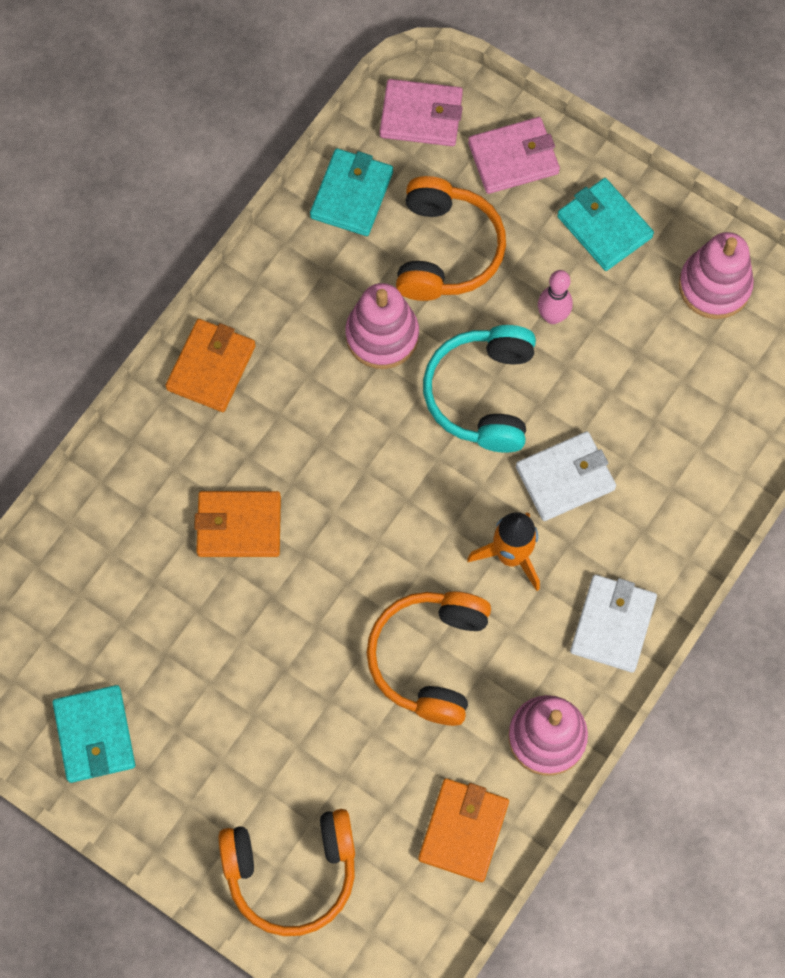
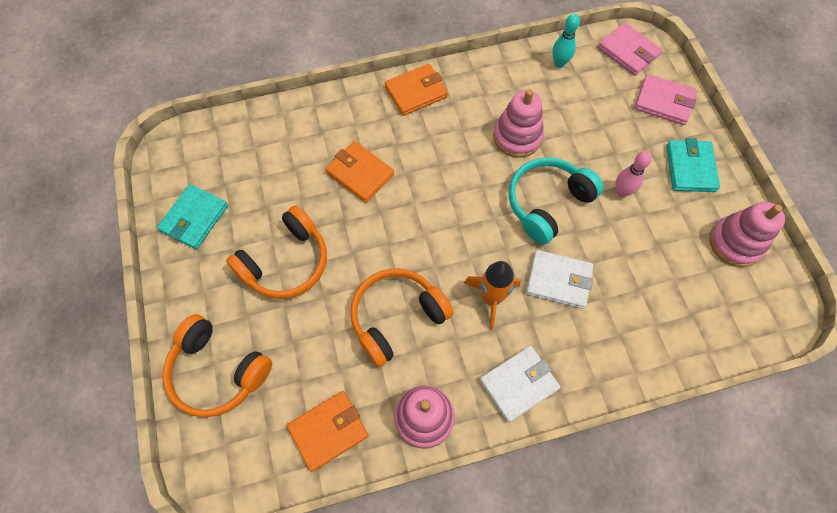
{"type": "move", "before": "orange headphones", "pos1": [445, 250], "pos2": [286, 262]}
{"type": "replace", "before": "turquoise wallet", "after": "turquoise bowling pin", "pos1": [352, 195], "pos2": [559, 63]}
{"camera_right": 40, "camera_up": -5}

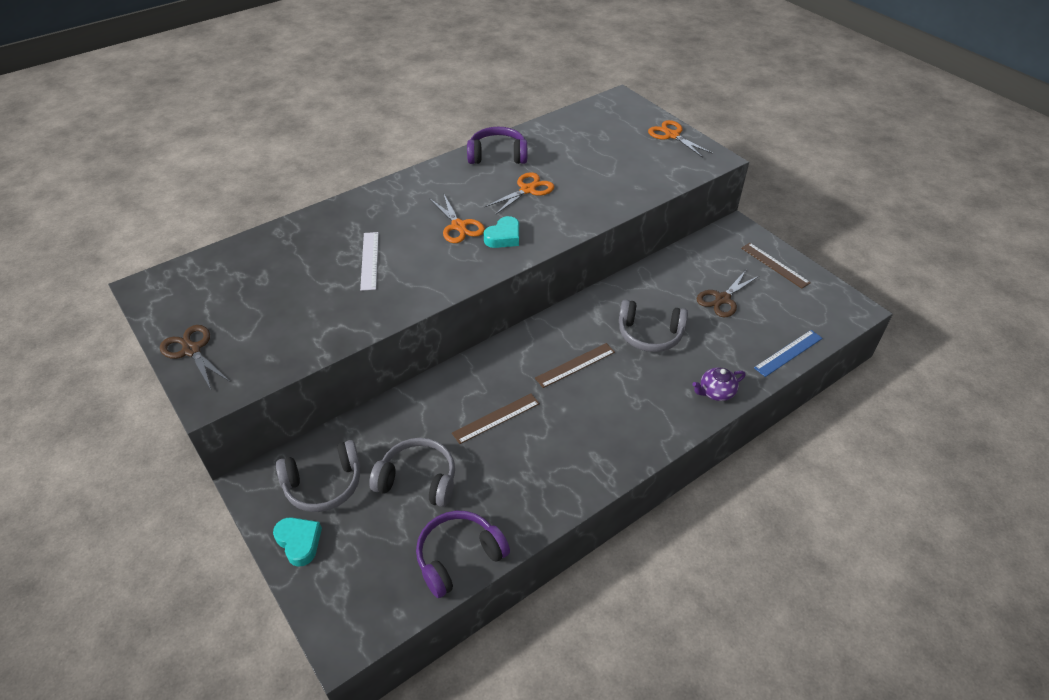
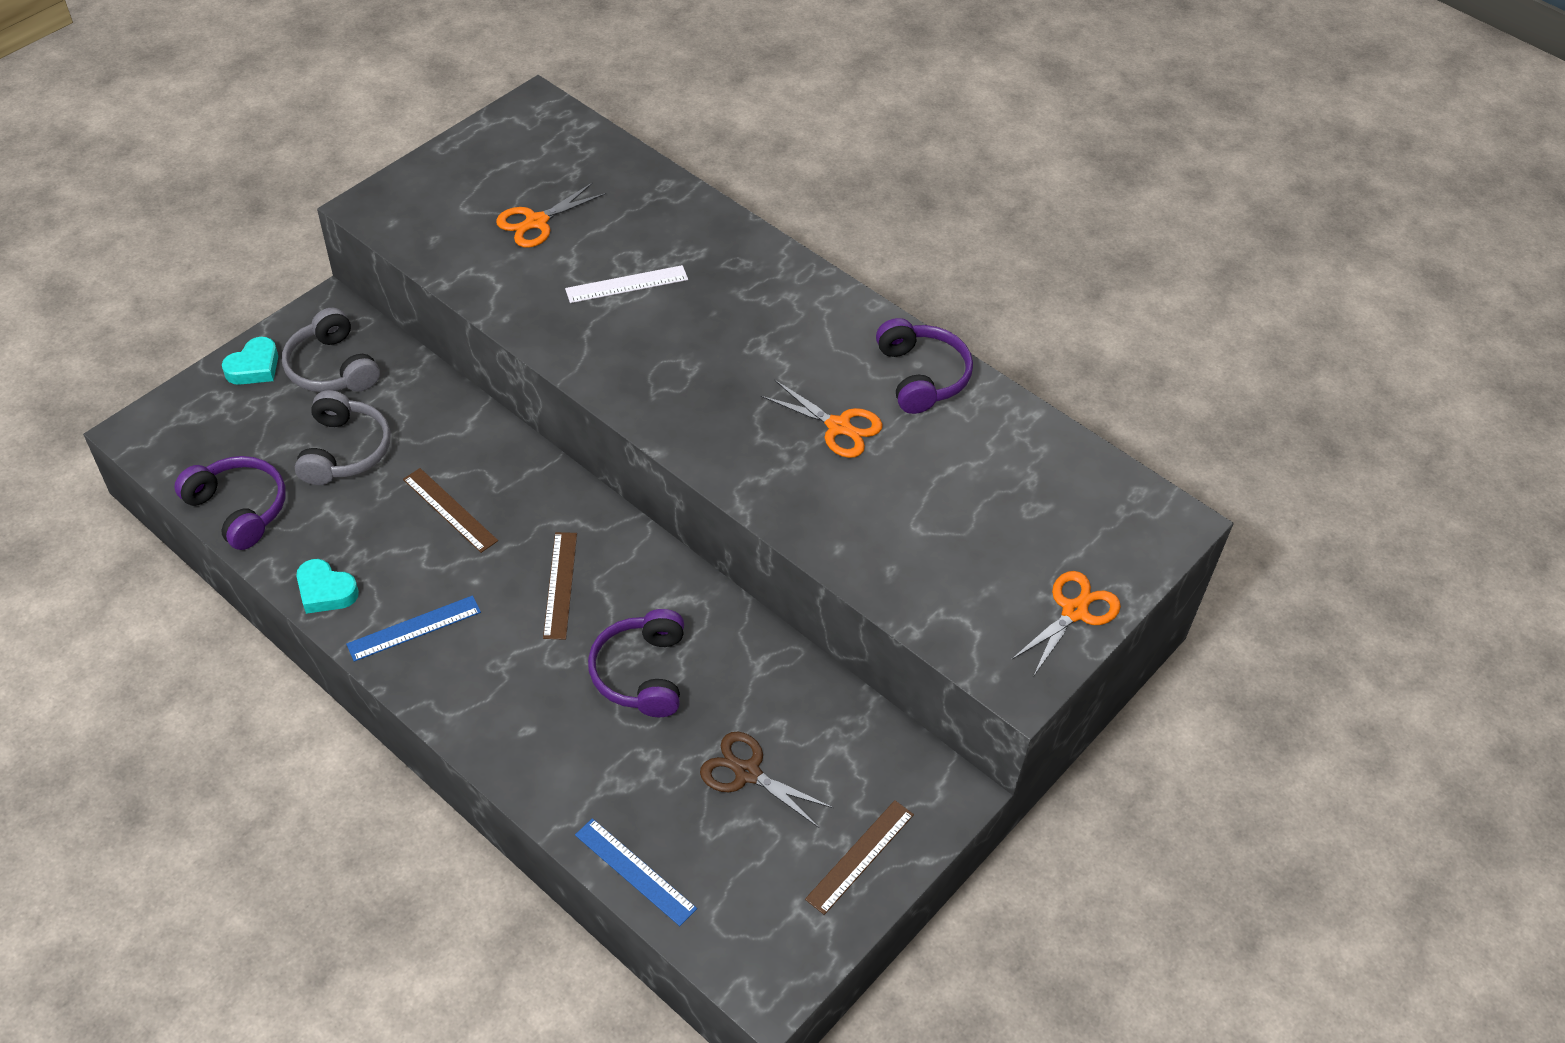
{"type": "delete", "before": "brown scissors", "pos1": [192, 350]}
{"type": "delete", "before": "purple teapot", "pos1": [716, 392]}
{"type": "insert", "after": "blue ruler", "pos2": [414, 628]}
{"type": "move", "before": "orange scissors", "pos1": [459, 226], "pos2": [536, 222]}
{"type": "move", "before": "turquoise heart", "pos1": [503, 237], "pos2": [325, 591]}
{"type": "recolor", "before": "grey headphones", "after": "purple headphones", "pos1": [650, 334], "pos2": [641, 673]}
{"type": "rotate", "before": "brown ruler", "pos1": [575, 365], "pos2": [560, 585], "turn": 45}
{"camera_right": 75, "camera_up": 5}

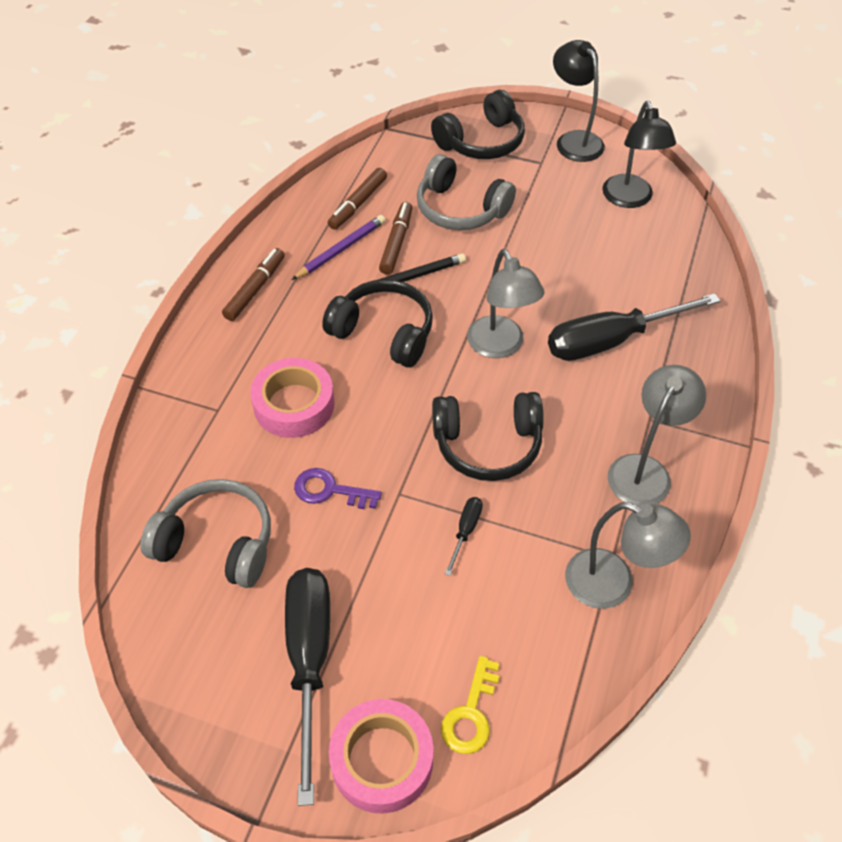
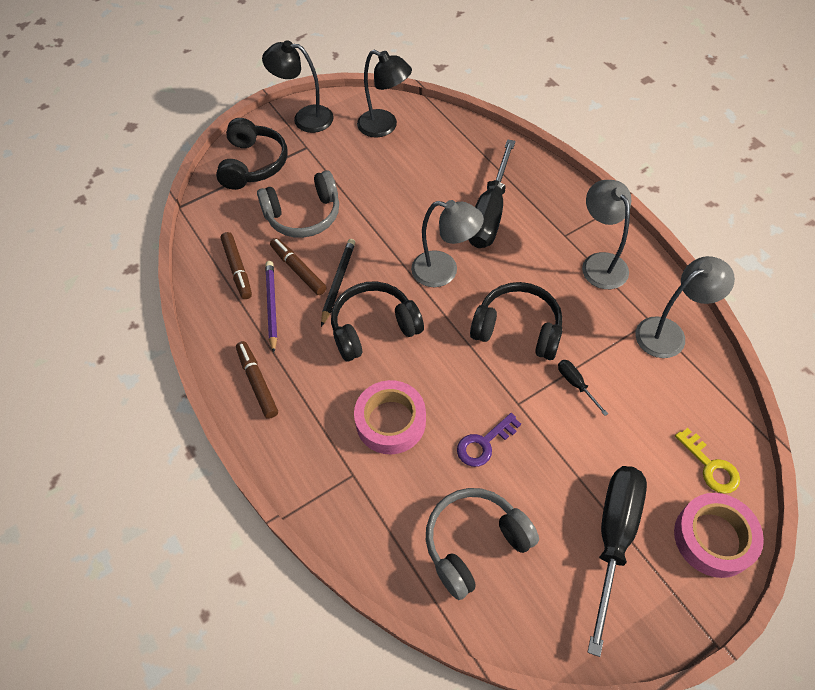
{"type": "rotate", "before": "black screwdriver", "pos1": [309, 661], "pos2": [613, 539], "turn": 75}
{"type": "rotate", "before": "black headphones", "pos1": [487, 444], "pos2": [517, 329], "turn": -105}
{"camera_right": -50, "camera_up": 5}

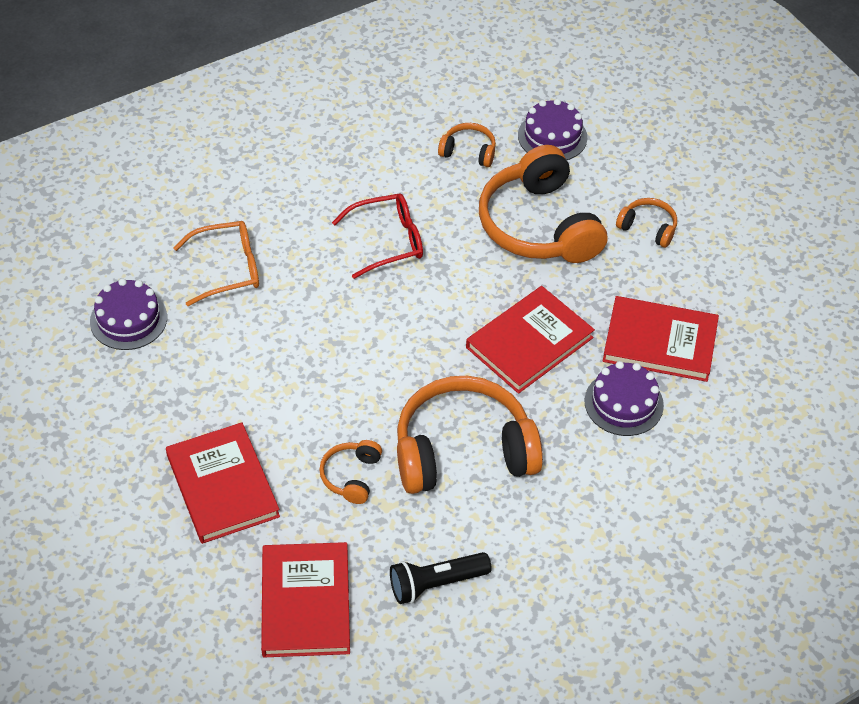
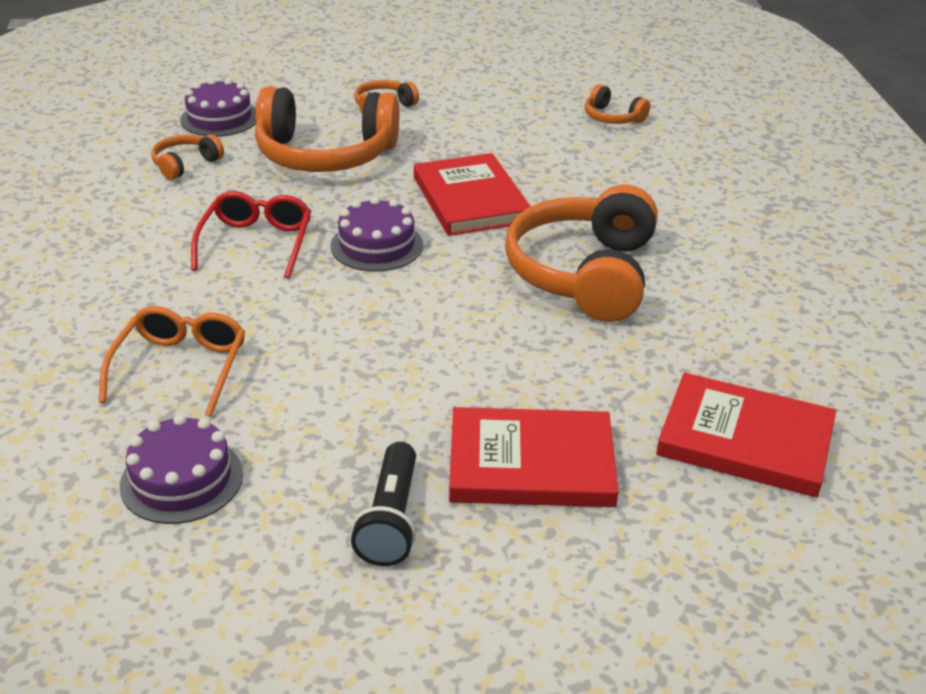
{"type": "delete", "before": "red book", "pos1": [660, 342]}
{"type": "move", "before": "orange headphones", "pos1": [351, 476], "pos2": [612, 118]}
{"type": "move", "before": "black flashlight", "pos1": [436, 584], "pos2": [391, 520]}
{"type": "move", "before": "purple cake", "pos1": [623, 403], "pos2": [376, 245]}
{"camera_right": -65, "camera_up": -15}

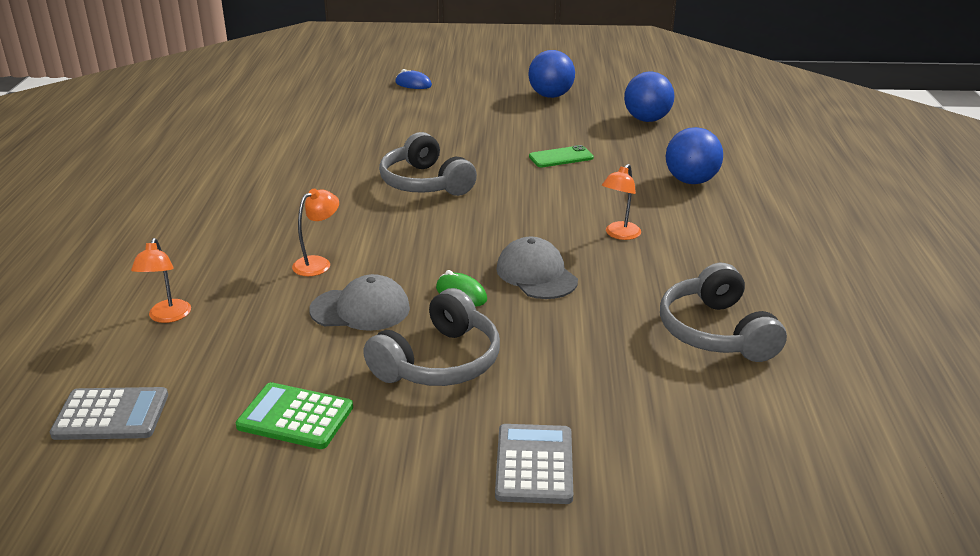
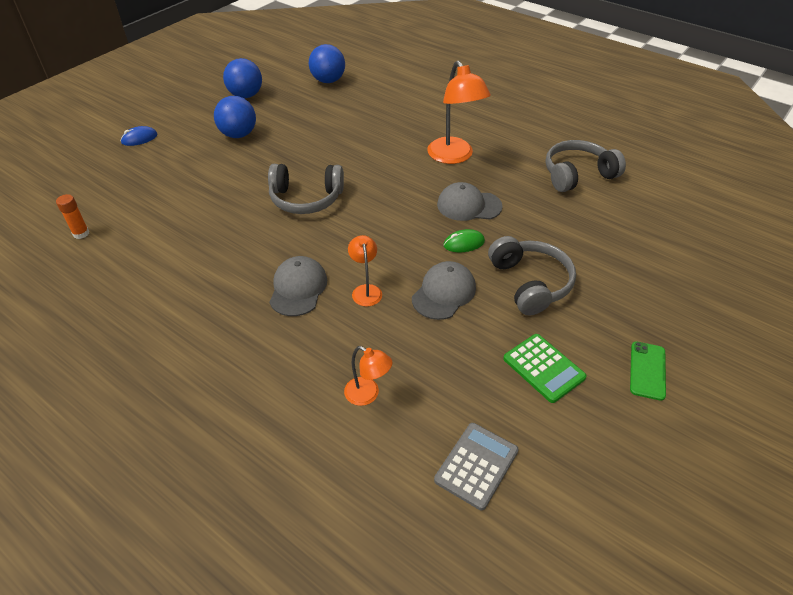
{"type": "delete", "before": "grey calculator", "pos1": [534, 464]}
{"type": "insert", "after": "orange glue stick", "pos2": [81, 233]}
{"type": "insert", "after": "grey cap", "pos2": [298, 288]}
{"type": "move", "before": "green phone", "pos1": [561, 157], "pos2": [647, 370]}
{"type": "move", "before": "blue ball", "pos1": [691, 181], "pos2": [238, 134]}
{"type": "rotate", "before": "green calculator", "pos1": [295, 417], "pos2": [543, 368], "turn": -90}
{"type": "rotate", "before": "grey headphones", "pos1": [716, 332], "pos2": [577, 175], "turn": 135}
{"type": "resize", "before": "orange lamp", "pos1": [619, 235], "pos2": [454, 157], "scale": 1.9}
{"camera_right": -55, "camera_up": 15}

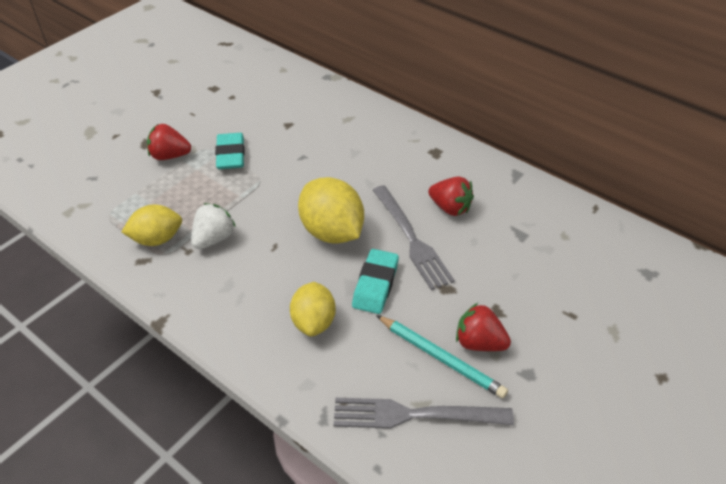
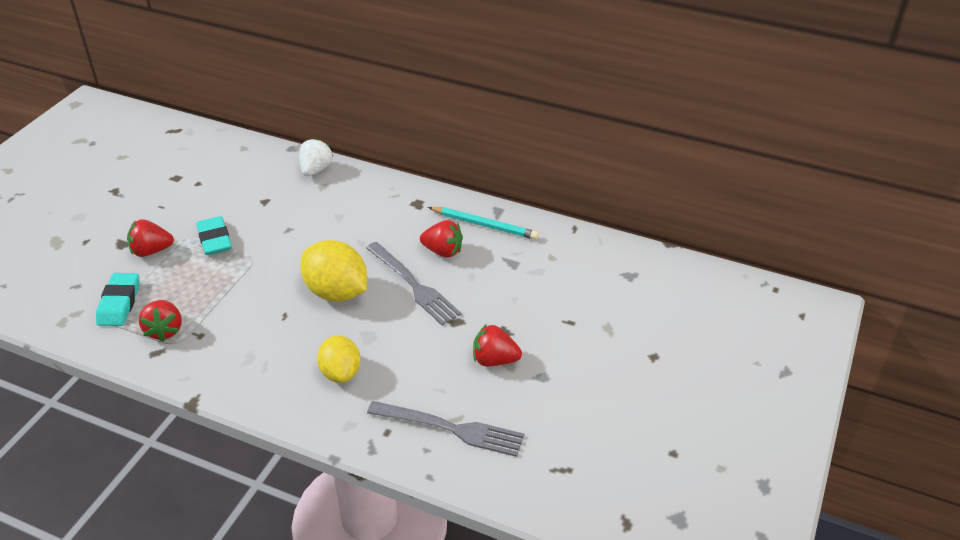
{"type": "move", "before": "white strawberry", "pos1": [214, 238], "pos2": [316, 170]}
{"type": "move", "before": "turquoise eraser", "pos1": [375, 285], "pos2": [119, 303]}
{"type": "move", "before": "turquoise pencil", "pos1": [441, 358], "pos2": [484, 225]}
{"type": "replace", "before": "yellow lemon", "after": "red strawberry", "pos1": [157, 239], "pos2": [164, 330]}
{"type": "rotate", "before": "grey fork", "pos1": [414, 415], "pos2": [451, 429], "turn": -150}
{"camera_right": -15, "camera_up": -5}

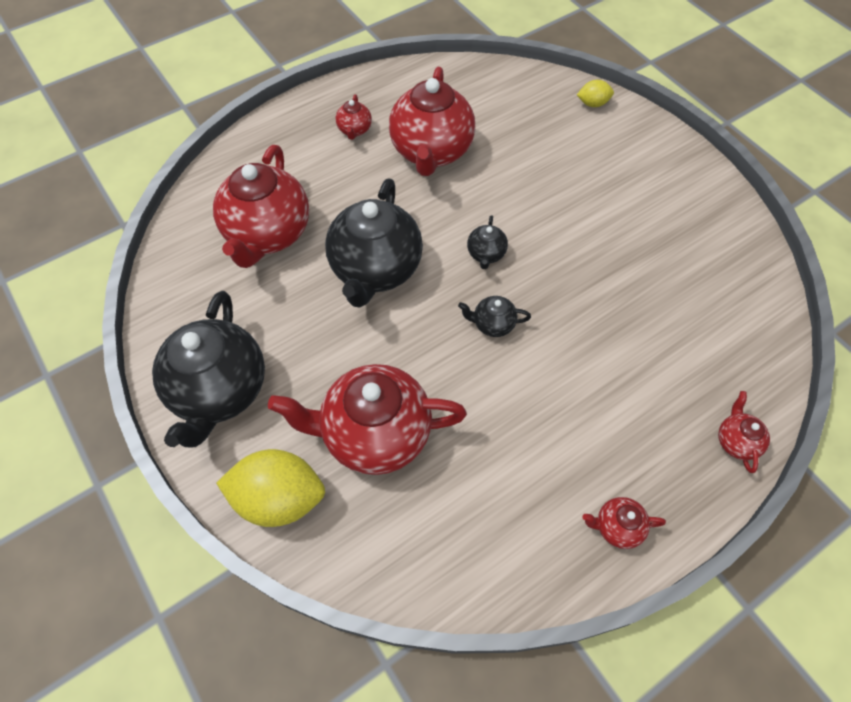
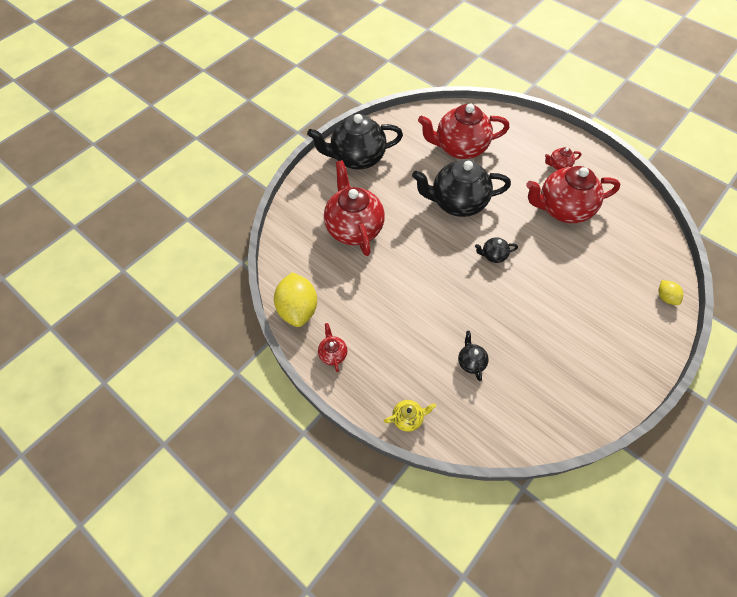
{"type": "move", "before": "yellow lemon", "pos1": [279, 498], "pos2": [298, 309]}
{"type": "move", "before": "black teapot", "pos1": [492, 324], "pos2": [471, 362]}
{"type": "recolor", "before": "red teapot", "after": "yellow teapot", "pos1": [736, 441], "pos2": [408, 418]}
{"camera_right": 75, "camera_up": 0}

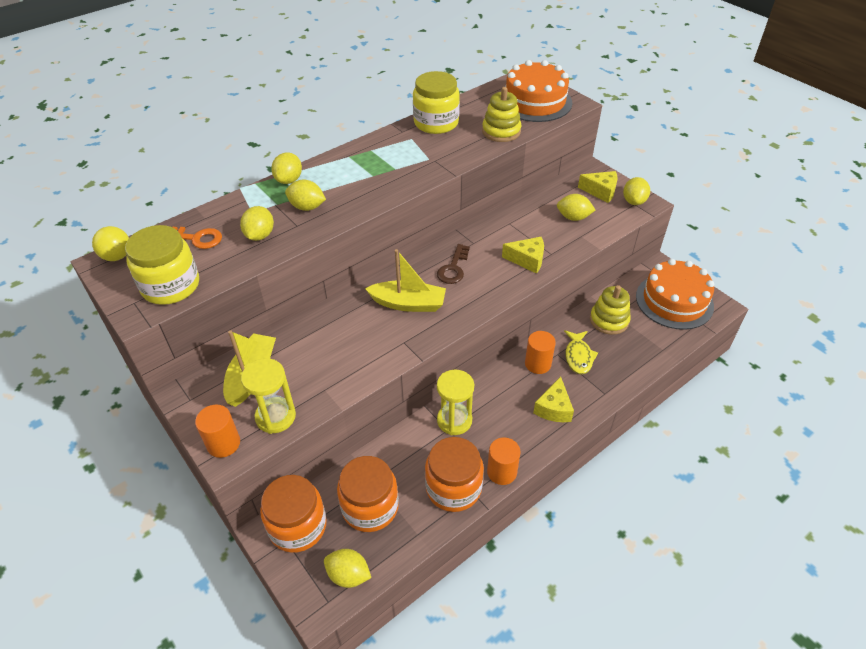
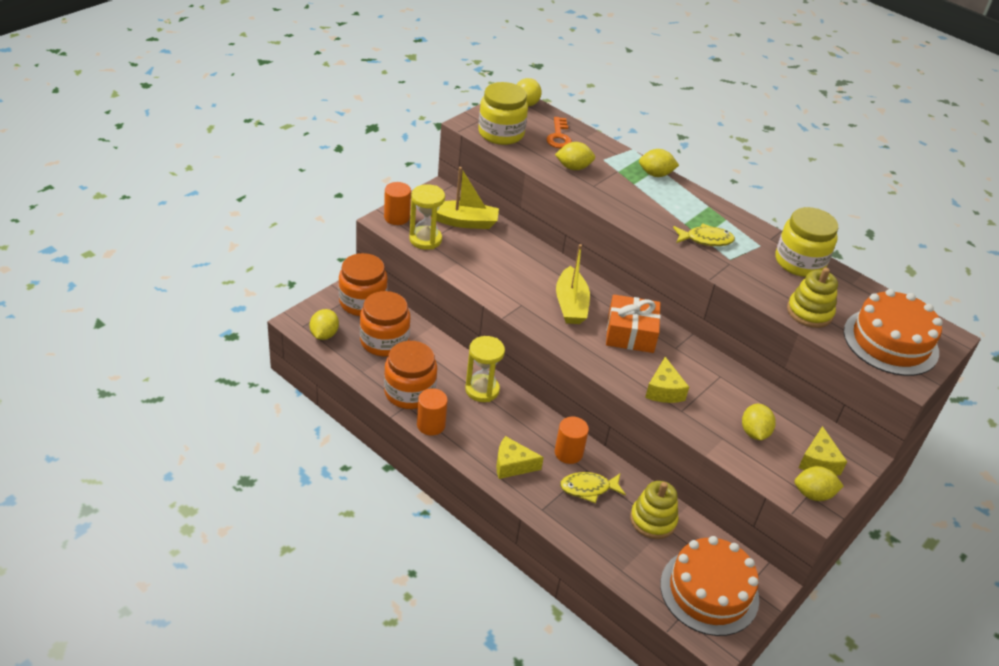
{"type": "delete", "before": "yellow lemon", "pos1": [307, 207]}
{"type": "insert", "after": "yellow fish", "pos2": [705, 239]}
{"type": "replace", "before": "brown key", "after": "orange gift", "pos1": [453, 268], "pos2": [630, 333]}
{"camera_right": 75, "camera_up": -5}

